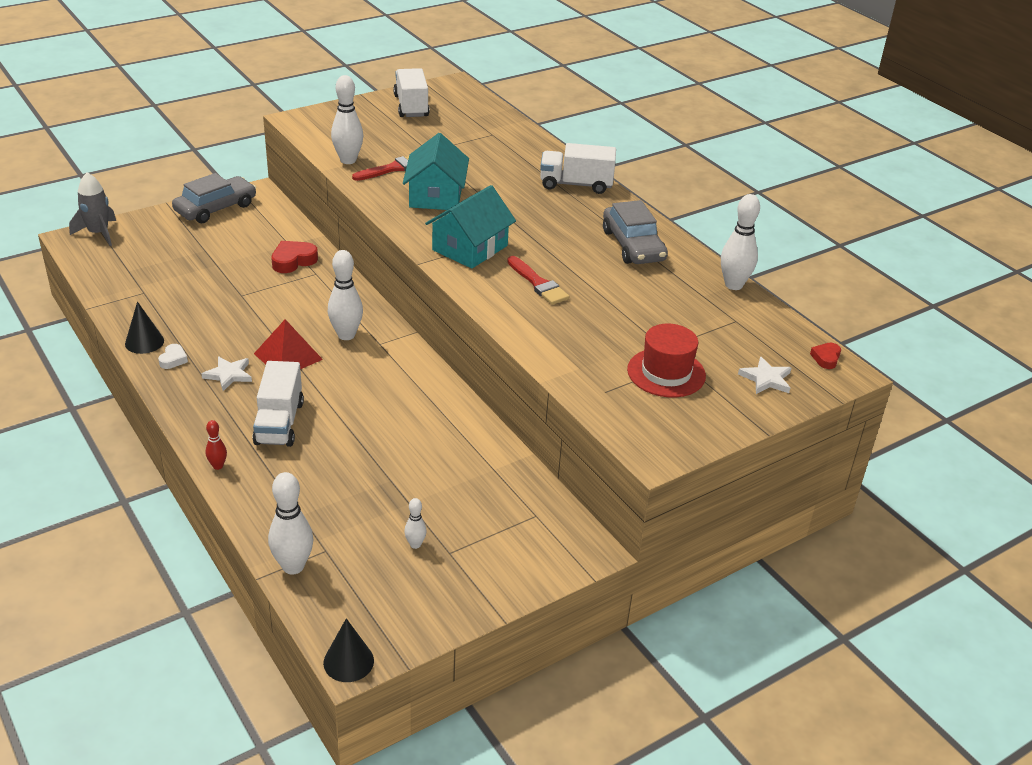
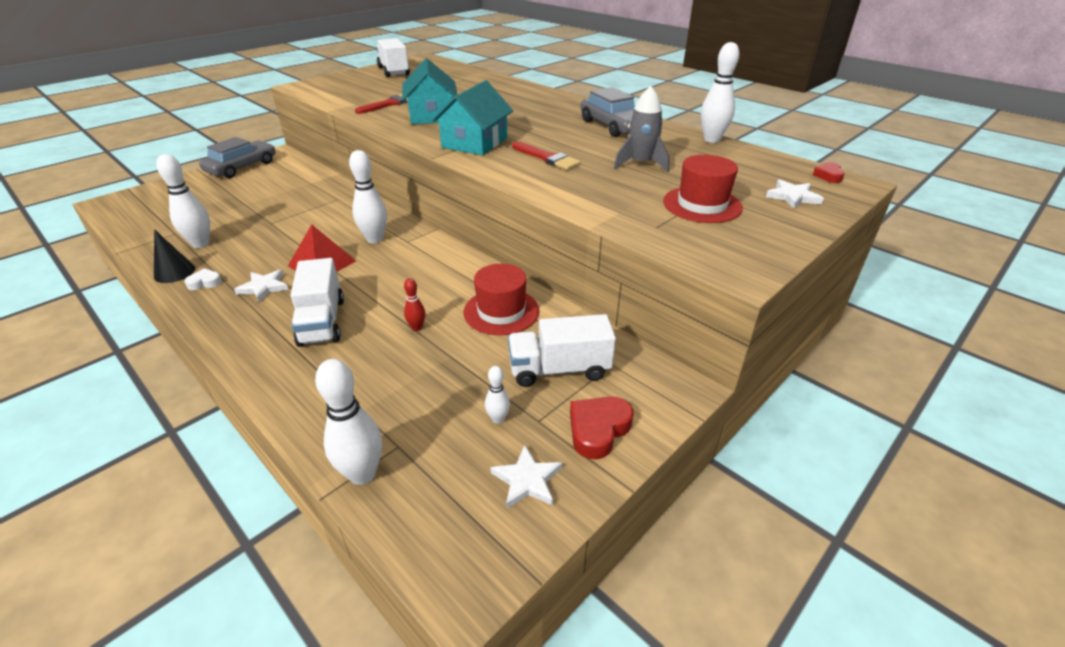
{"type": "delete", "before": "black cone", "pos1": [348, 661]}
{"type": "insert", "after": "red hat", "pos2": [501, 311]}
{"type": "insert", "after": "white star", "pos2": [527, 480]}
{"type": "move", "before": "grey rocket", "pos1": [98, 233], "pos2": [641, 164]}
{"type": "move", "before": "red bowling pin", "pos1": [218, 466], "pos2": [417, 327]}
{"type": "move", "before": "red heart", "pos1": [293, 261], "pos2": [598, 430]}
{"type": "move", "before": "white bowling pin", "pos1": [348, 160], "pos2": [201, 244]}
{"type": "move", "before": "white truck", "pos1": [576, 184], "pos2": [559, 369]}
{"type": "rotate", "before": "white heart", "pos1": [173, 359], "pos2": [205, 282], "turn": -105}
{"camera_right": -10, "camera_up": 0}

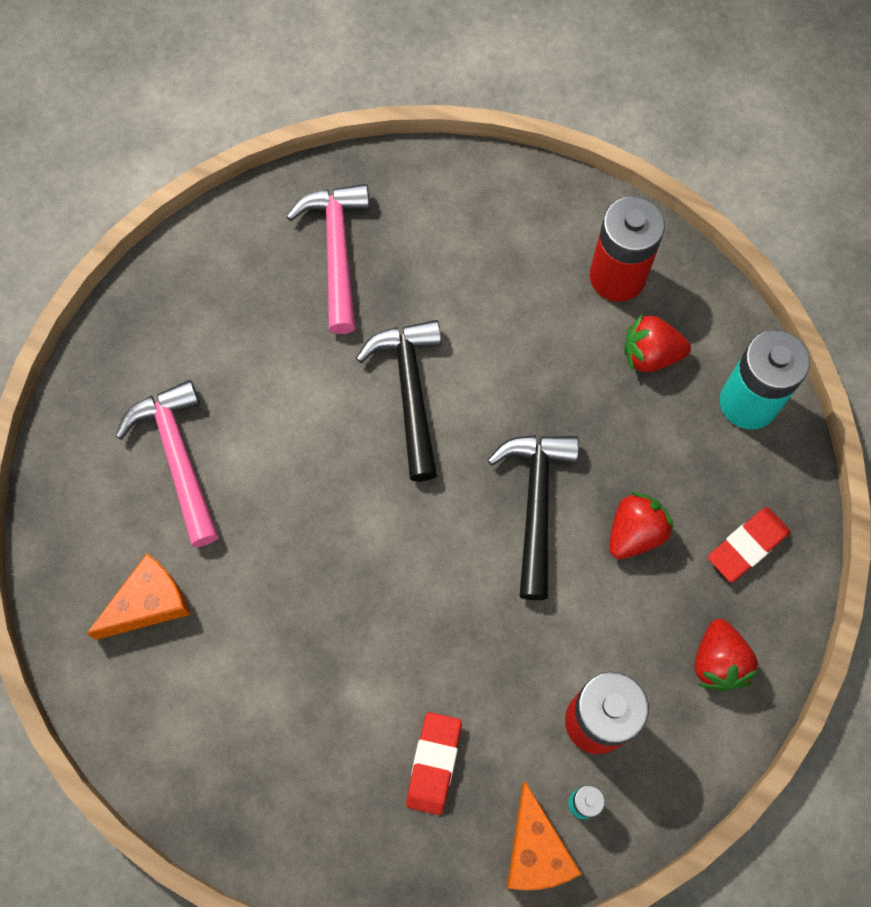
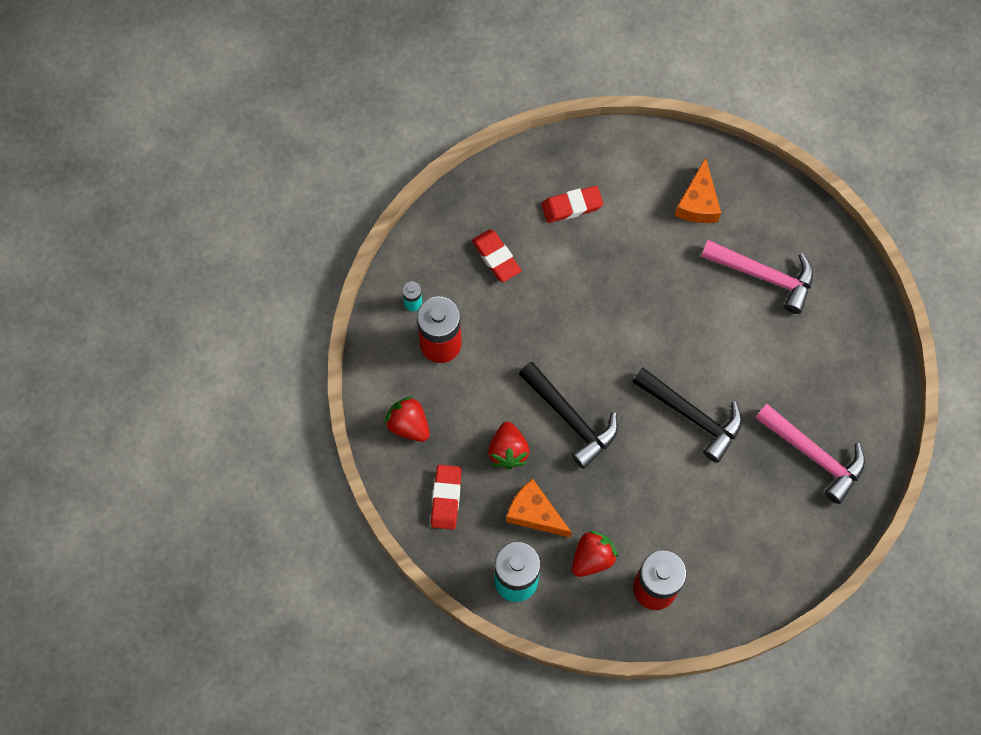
{"type": "insert", "after": "red eraser", "pos2": [572, 206]}
{"type": "move", "before": "orange cheese", "pos1": [536, 850], "pos2": [534, 513]}
{"camera_right": 135, "camera_up": 0}

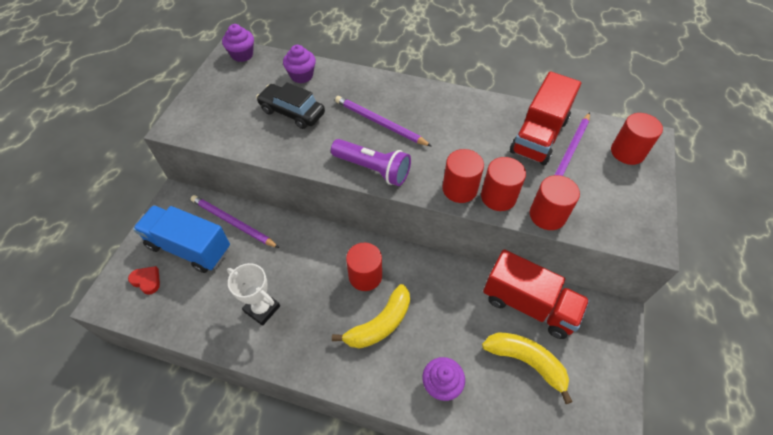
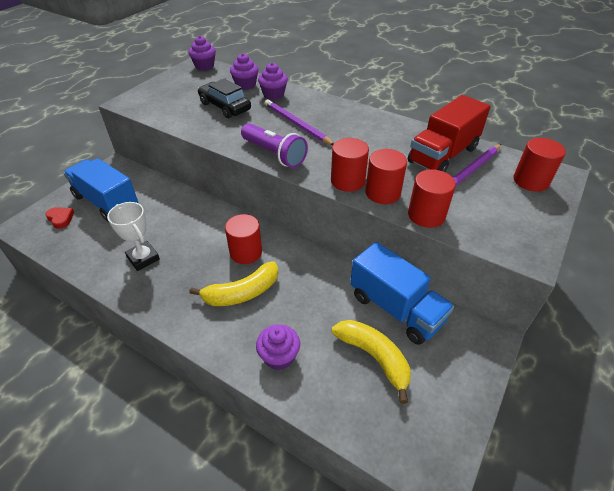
{"type": "delete", "before": "purple pencil", "pos1": [233, 223]}
{"type": "insert", "after": "purple cupcake", "pos2": [273, 95]}
{"type": "recolor", "before": "red truck", "after": "blue truck", "pos1": [528, 305], "pos2": [395, 308]}
{"camera_right": 15, "camera_up": -10}

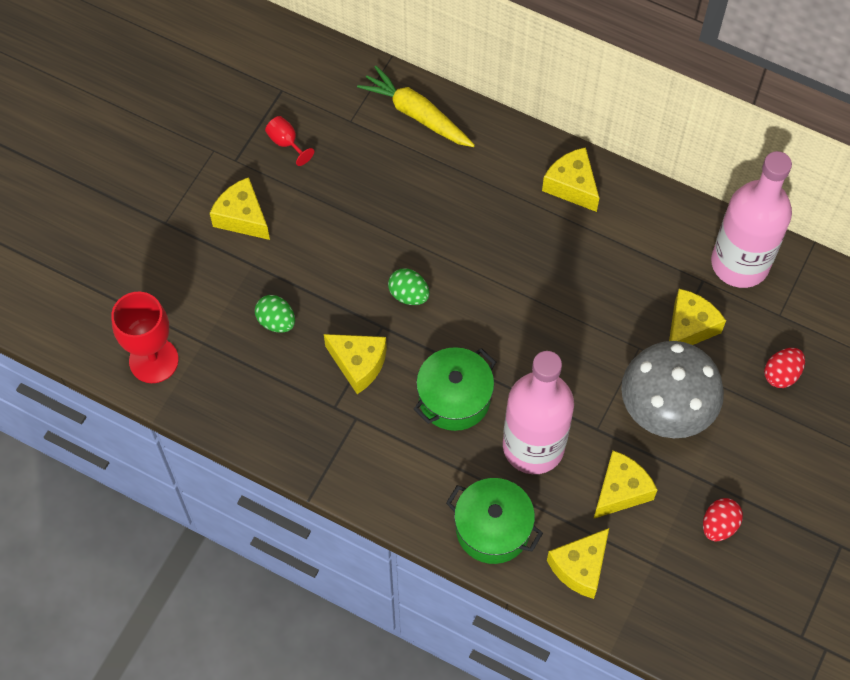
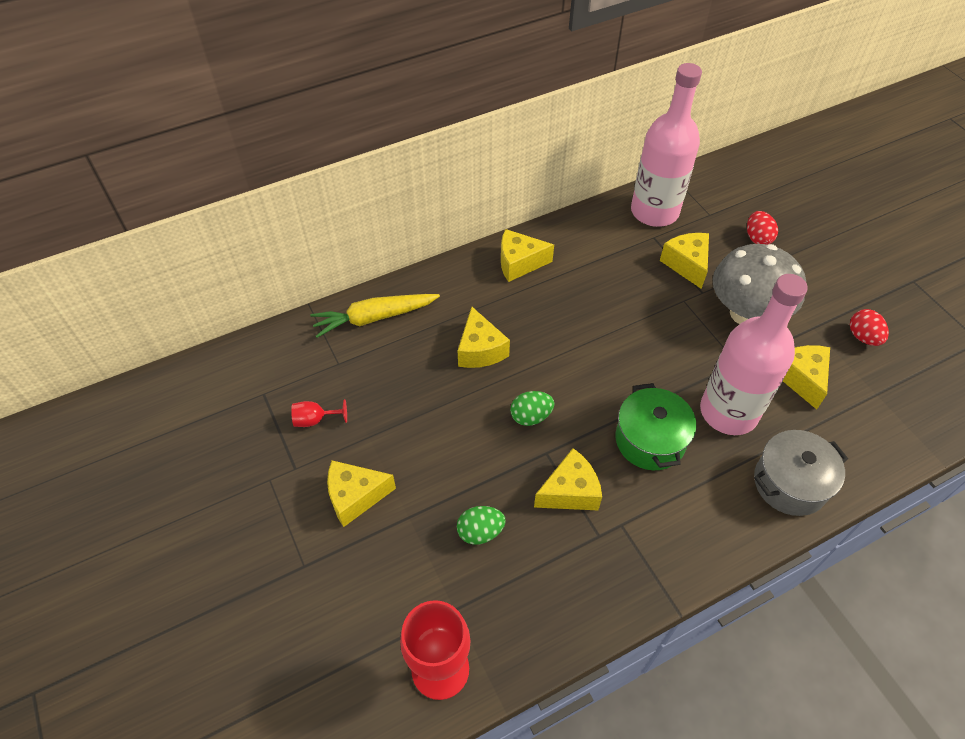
{"type": "move", "before": "yellow cheese", "pos1": [580, 567], "pos2": [480, 350]}
{"type": "recolor", "before": "green pot", "after": "grey pot", "pos1": [493, 529], "pos2": [790, 483]}
{"camera_right": -55, "camera_up": -10}

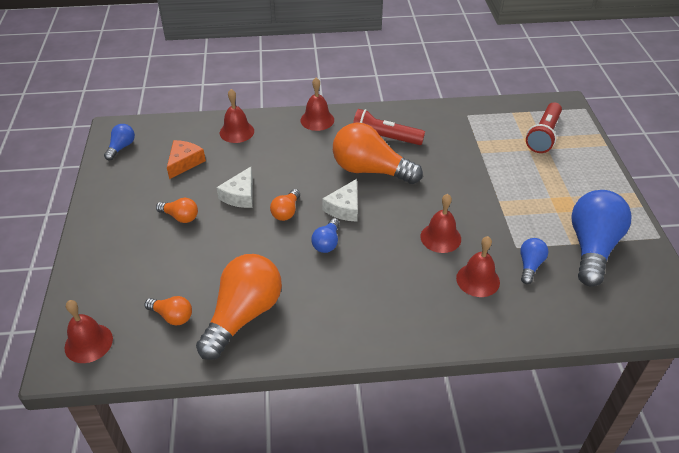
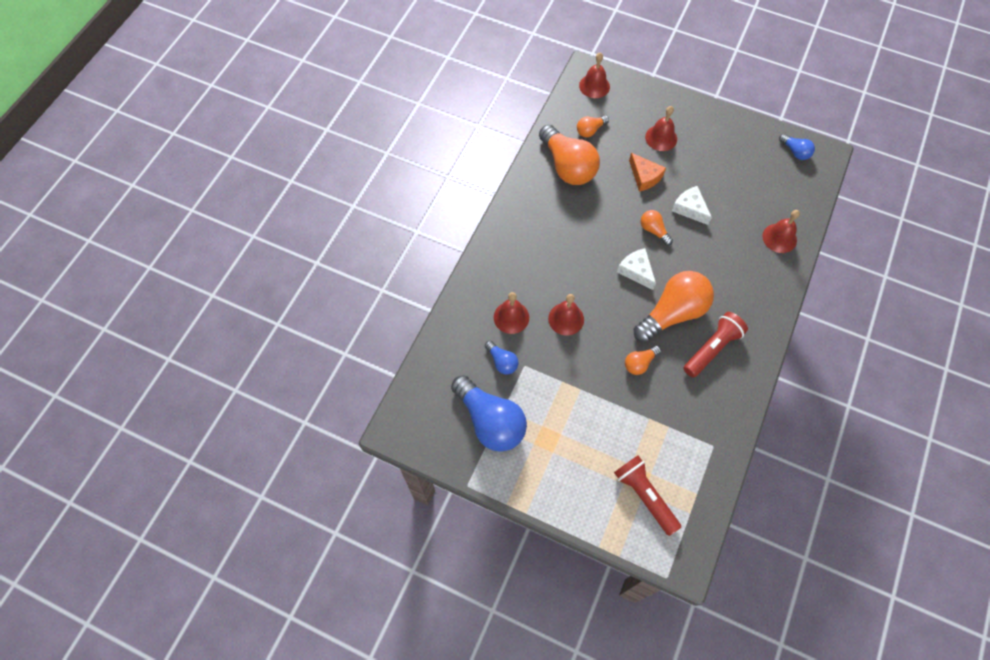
{"type": "delete", "before": "blue light bulb", "pos1": [327, 243]}
{"type": "move", "before": "orange light bulb", "pos1": [180, 217], "pos2": [639, 363]}
{"type": "move", "before": "orange cheese", "pos1": [184, 162], "pos2": [644, 176]}
{"type": "move", "before": "red bell", "pos1": [317, 120], "pos2": [661, 138]}
{"camera_right": 120, "camera_up": 20}

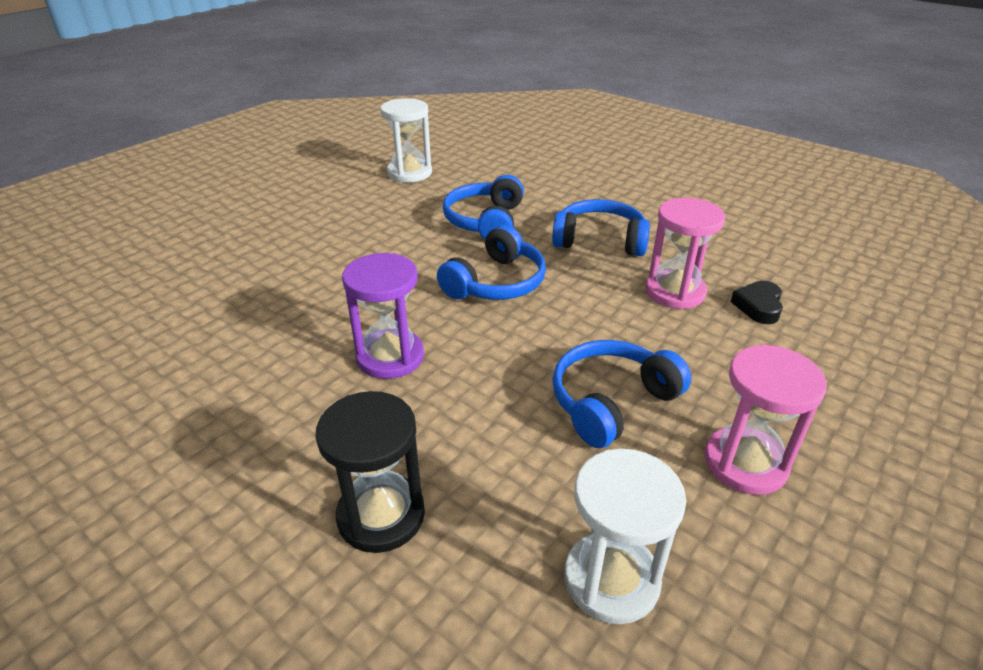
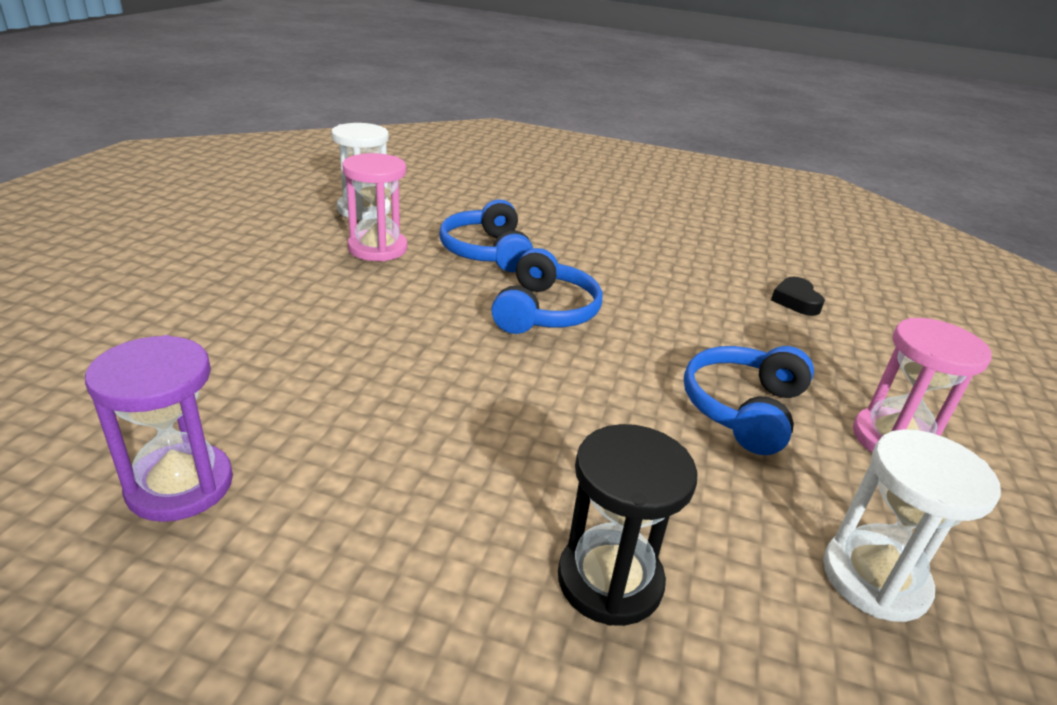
{"type": "delete", "before": "blue headphones", "pos1": [599, 240]}
{"type": "move", "before": "purple hourglass", "pos1": [390, 357], "pos2": [180, 485]}
{"type": "move", "before": "pink hourglass", "pos1": [674, 292], "pos2": [377, 248]}
{"camera_right": -25, "camera_up": -5}

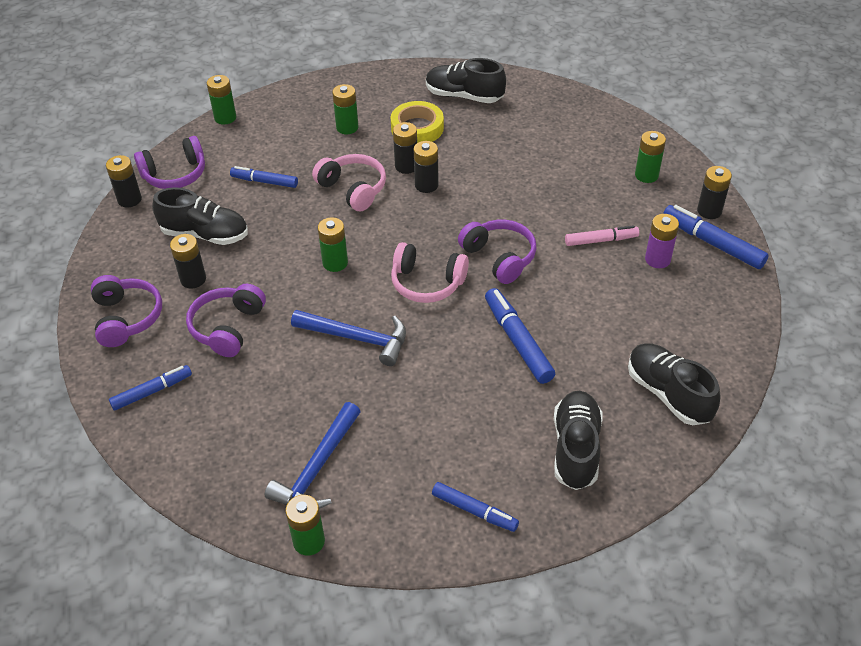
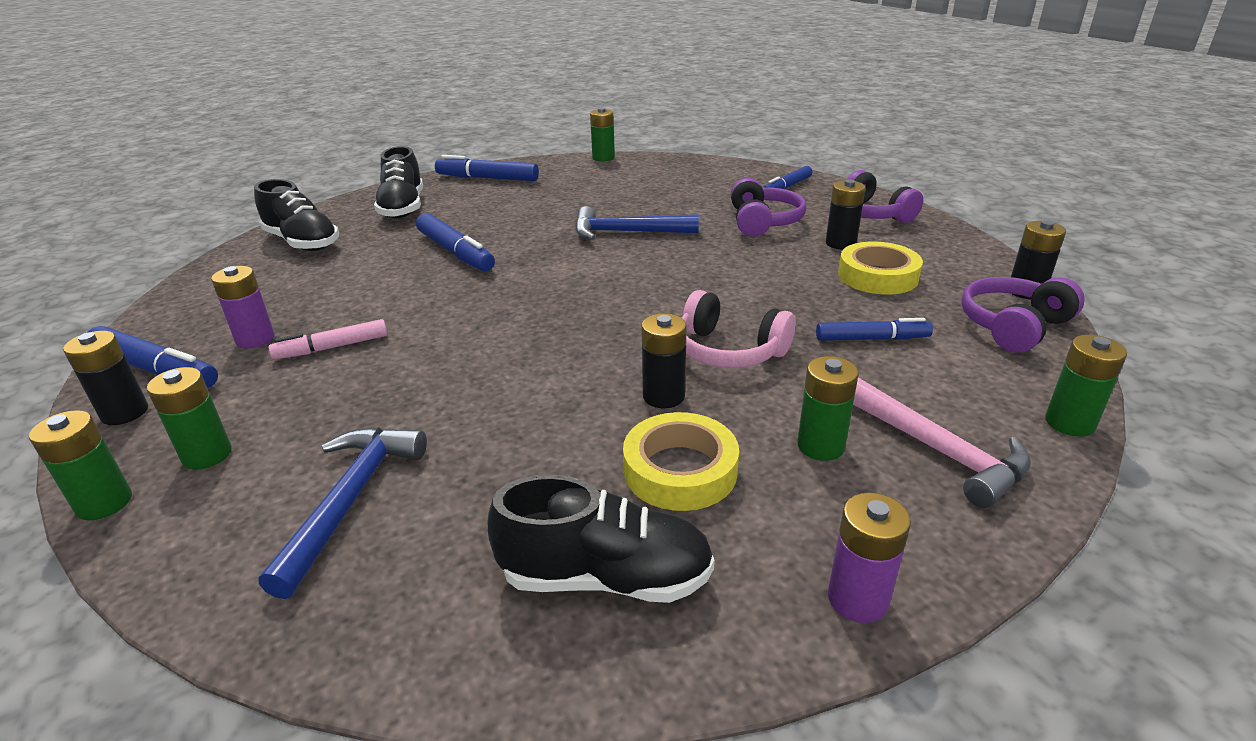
{"type": "delete", "before": "pink headphones", "pos1": [427, 283]}
{"type": "delete", "before": "black battery", "pos1": [426, 185]}
{"type": "delete", "before": "purple headphones", "pos1": [499, 257]}
{"type": "insert", "after": "purple battery", "pos2": [857, 599]}
{"type": "insert", "after": "pink hammer", "pos2": [934, 448]}
{"type": "move", "before": "blue hammer", "pos1": [317, 468], "pos2": [351, 500]}
{"type": "move", "before": "green battery", "pos1": [335, 263], "pos2": [104, 503]}
{"type": "replace", "before": "black shoe", "after": "yellow tape", "pos1": [205, 234], "pos2": [877, 276]}
{"type": "resize", "before": "blue marker", "pos1": [474, 511], "pos2": [487, 178], "scale": 1.51}
{"camera_right": 165, "camera_up": -15}

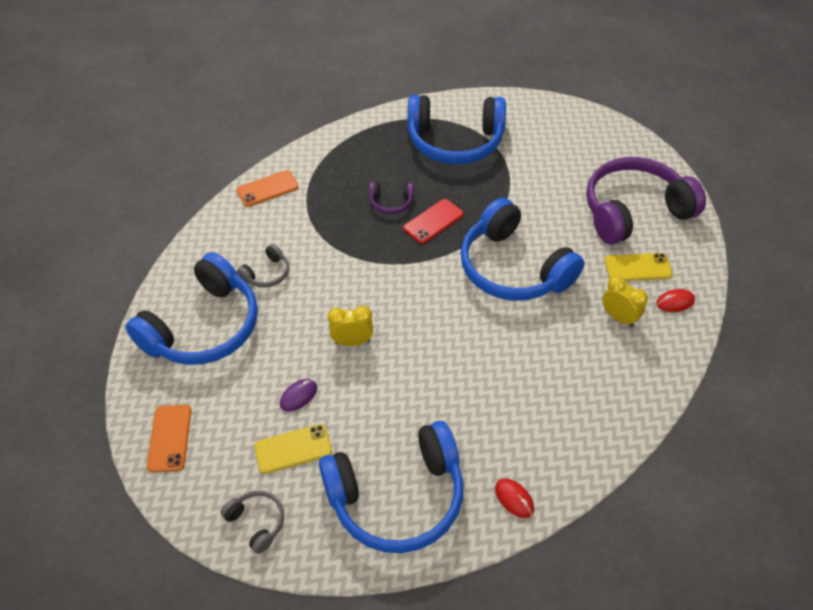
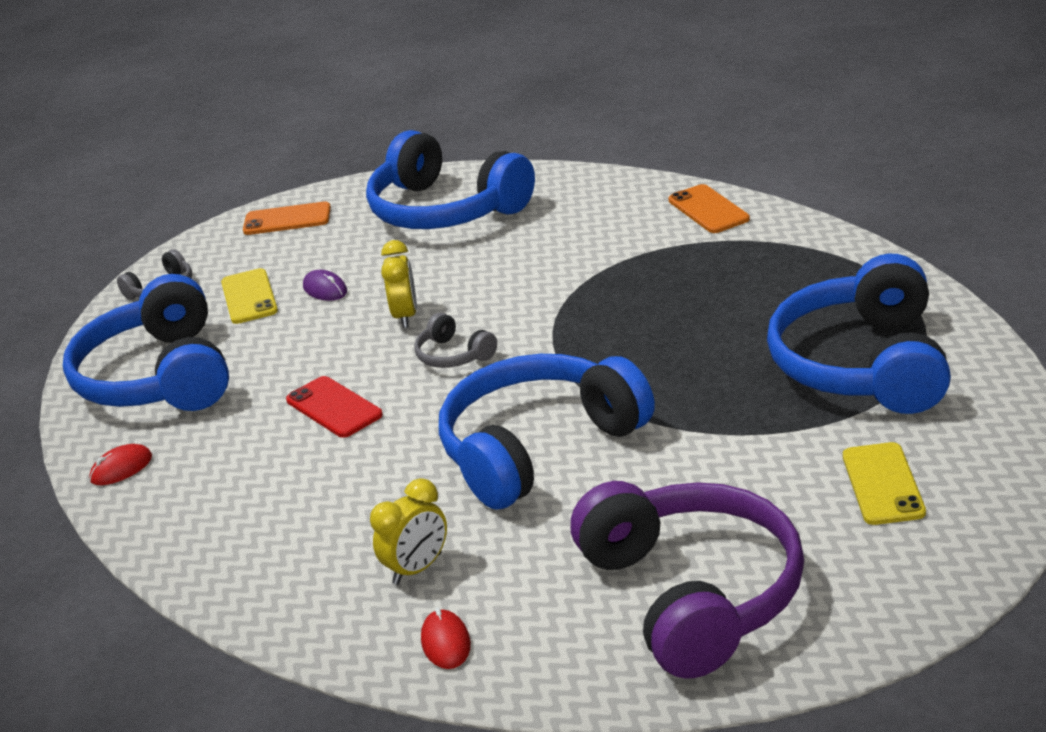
{"type": "delete", "before": "purple headphones", "pos1": [391, 202]}
{"type": "move", "before": "grey headphones", "pos1": [267, 273], "pos2": [453, 355]}
{"type": "move", "before": "red phone", "pos1": [433, 221], "pos2": [334, 408]}
{"type": "move", "before": "yellow phone", "pos1": [637, 267], "pos2": [883, 484]}
{"camera_right": 95, "camera_up": -20}

